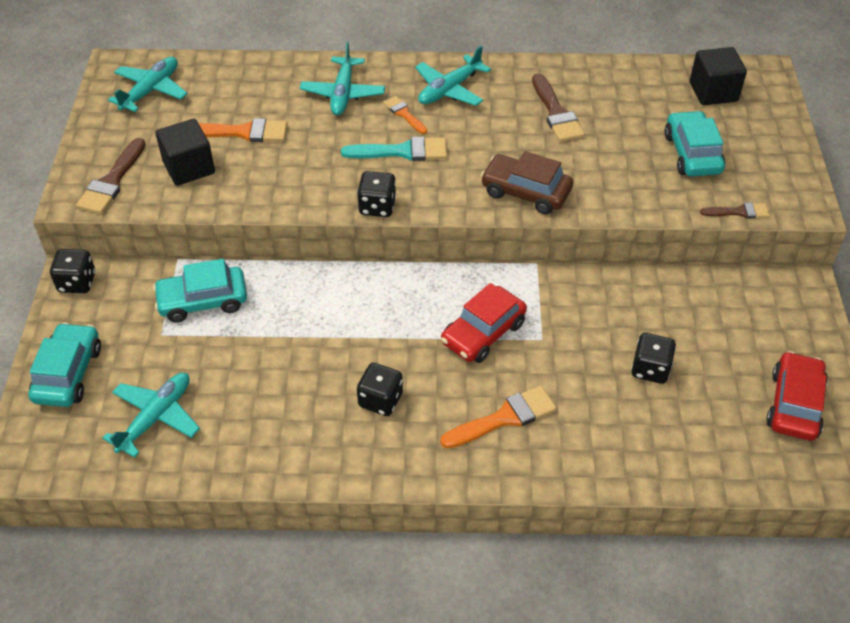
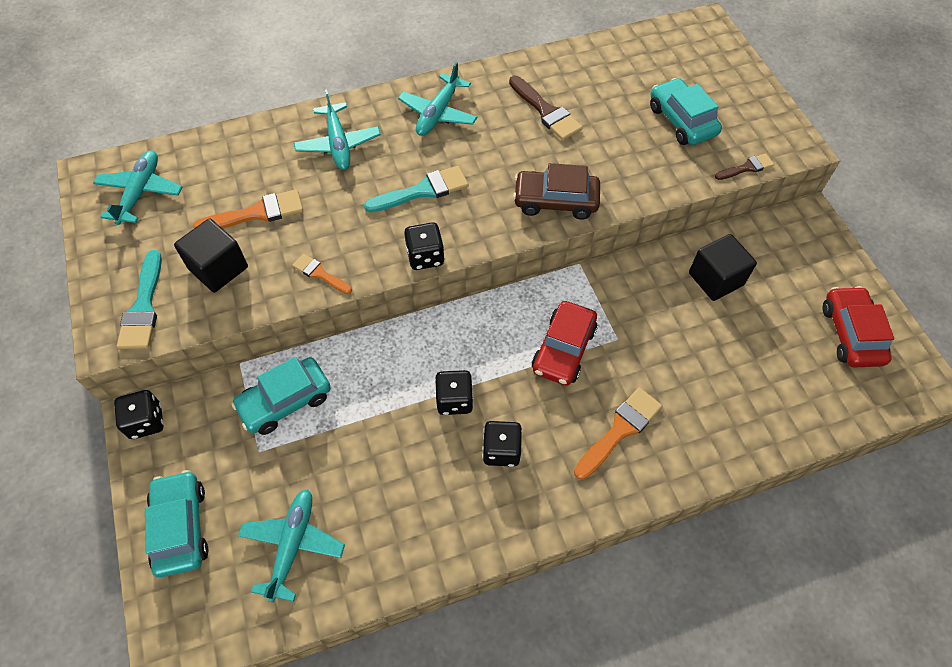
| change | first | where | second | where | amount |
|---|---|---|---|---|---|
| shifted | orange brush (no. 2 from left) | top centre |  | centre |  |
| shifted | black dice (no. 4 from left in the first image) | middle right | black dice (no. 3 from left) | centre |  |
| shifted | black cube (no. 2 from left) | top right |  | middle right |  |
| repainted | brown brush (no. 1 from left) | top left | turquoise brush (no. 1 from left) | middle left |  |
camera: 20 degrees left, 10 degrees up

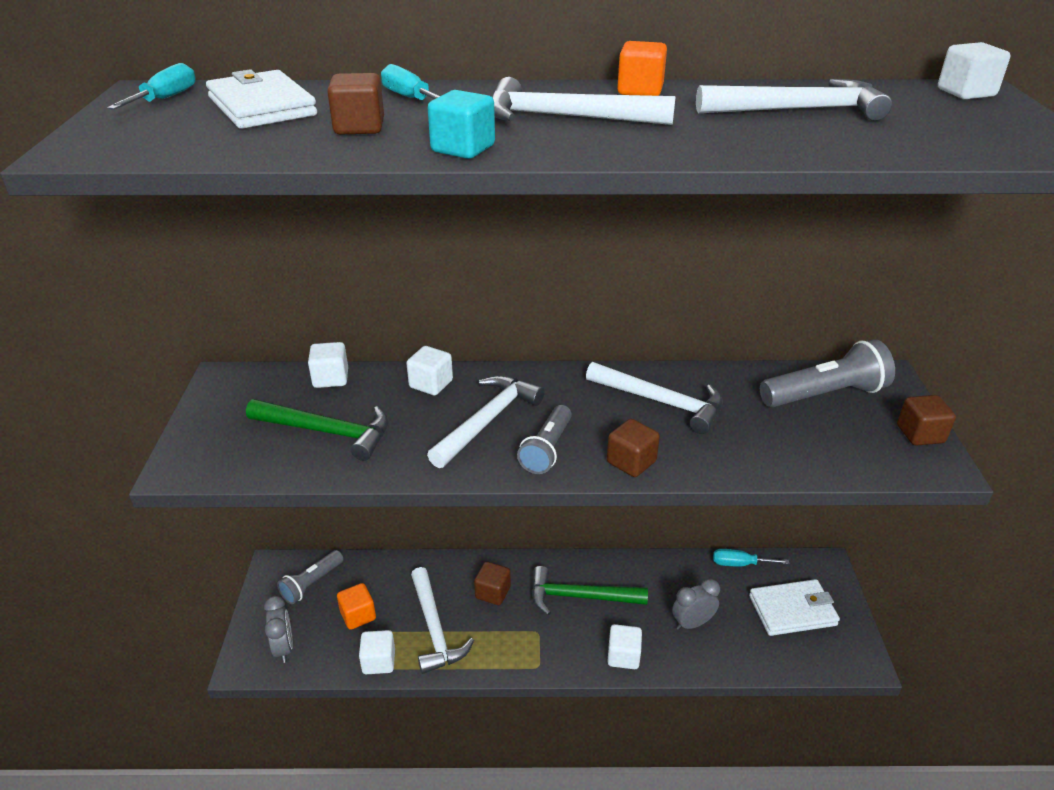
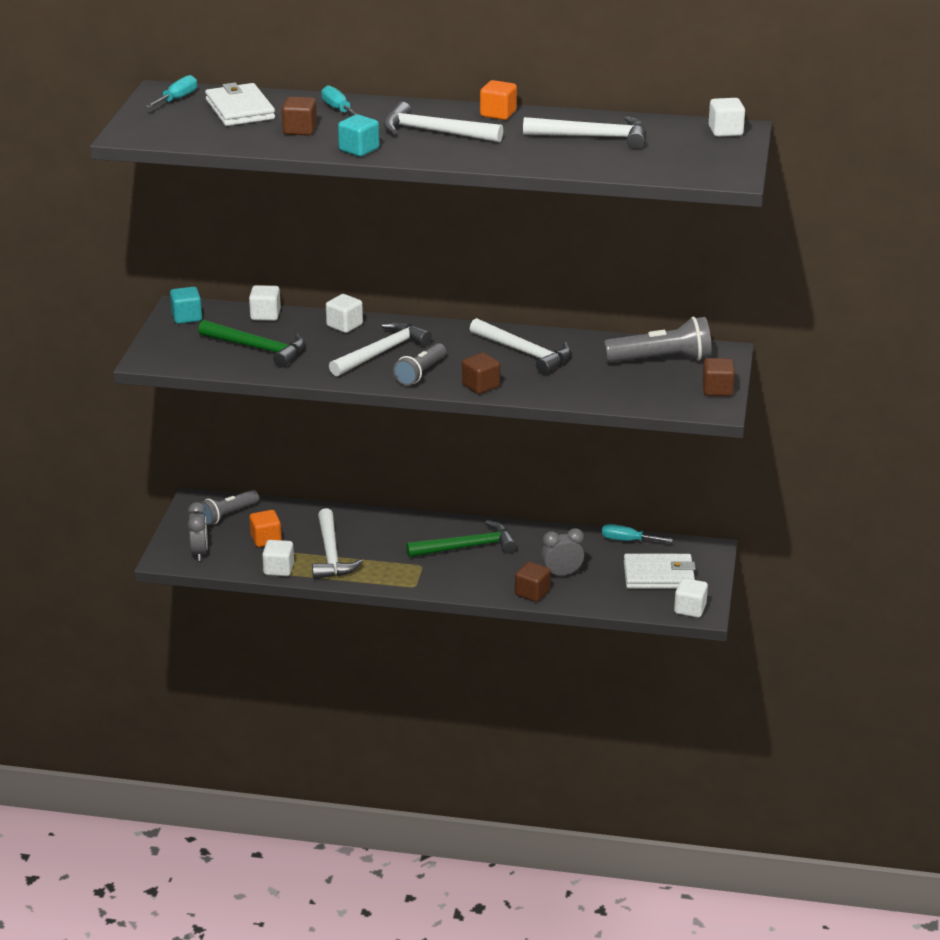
| change | first | where | second | where | amount |
|---|---|---|---|---|---|
| new |  |  | turquoise cube (no. 1 from left) | top left |  |
| shifted | brown cube (no. 2 from left in the first image) | bottom centre | brown cube (no. 3 from left) | centre |  |
| shifted | white cube (no. 4 from left) | bottom centre |  | middle right |  |
| rotated | green hammer (no. 2 from left) | bottom centre |  | centre | 150 degrees clockwise |
camera: 10 degrees right, 5 degrees down

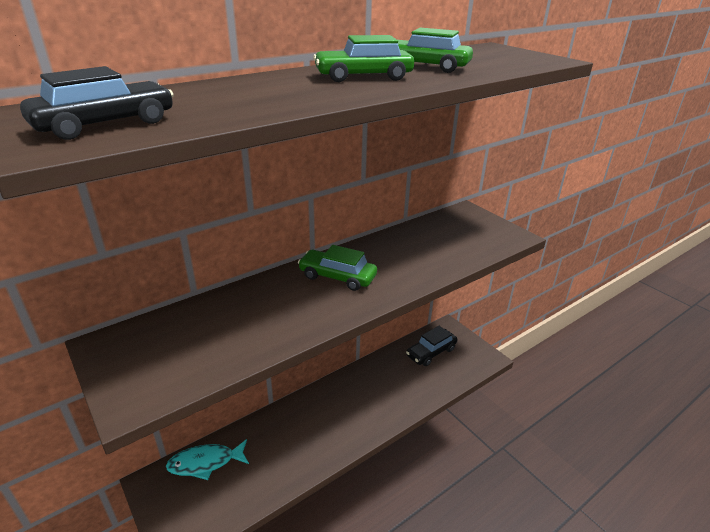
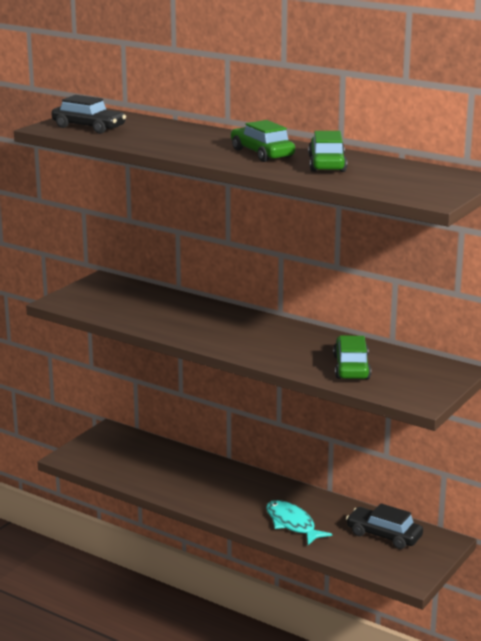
| change | first | where | second | where | amount |
|---|---|---|---|---|---|
| shifted | turquoise fish | bottom left |  | bottom centre |  |
| shifted | green car (no. 1 from left in the first image) | centre | green car (no. 3 from left) | middle right |  |
camera: 70 degrees right, 10 degrees down

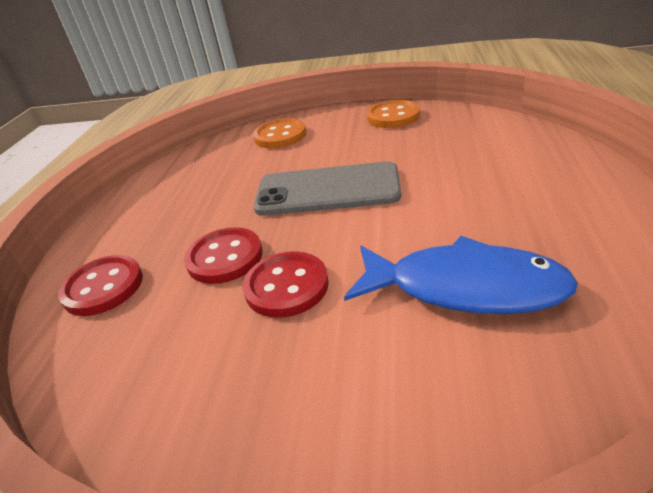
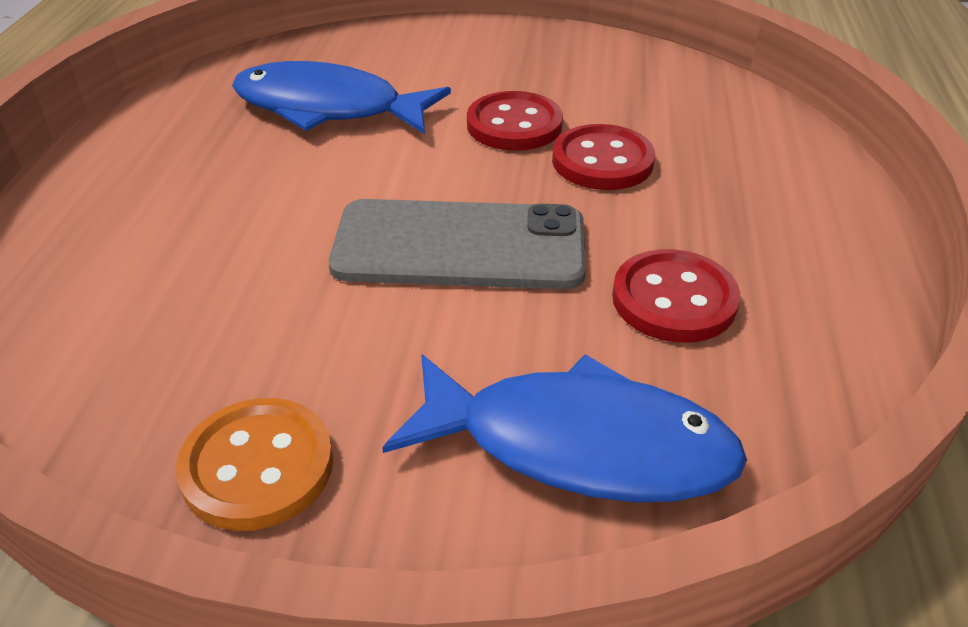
| change | first | where | second | where | amount |
|---|---|---|---|---|---|
| shifted | red button (no. 1 from left in the first image) | middle left | red button (no. 3 from left) | middle right |  |
| swapped | orange button (no. 1 from left) | top centre | blue fish (no. 2 from left) | bottom centre |  |
camera: 175 degrees right, 5 degrees up

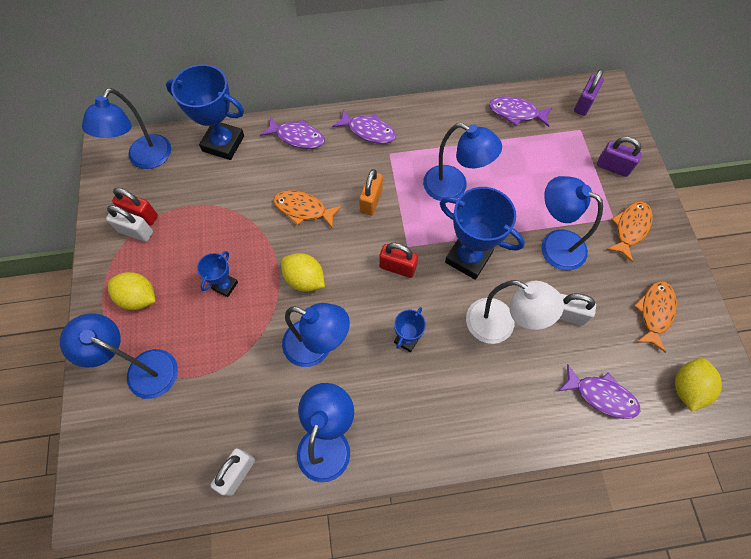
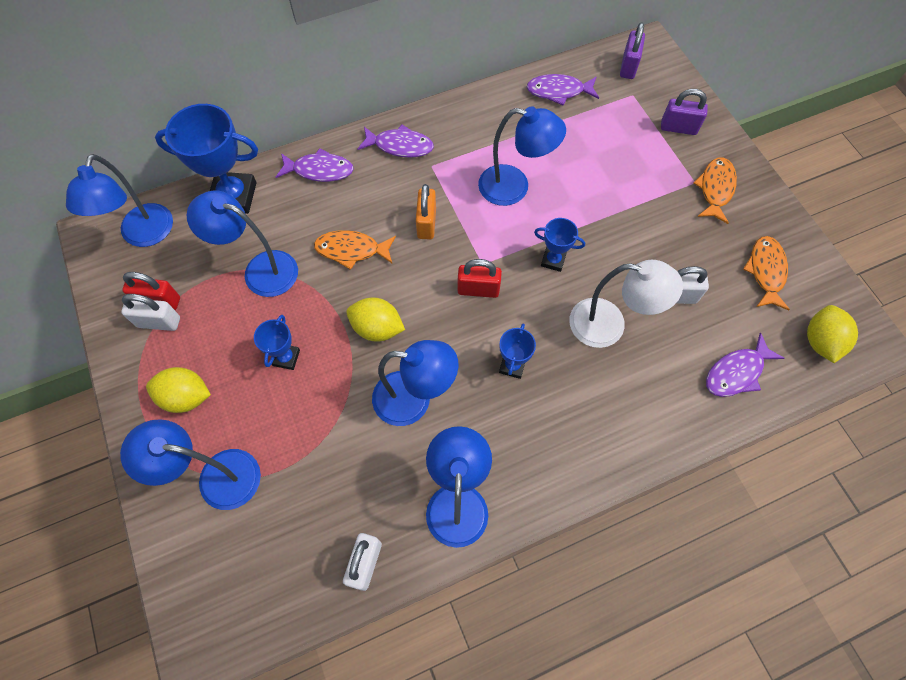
| change | first | where | second | where | amount |
|---|---|---|---|---|---|
| shifted | blue lamp (no. 6 from left in the first image) | middle right | blue lamp (no. 3 from left) | middle left |  |
| rotated | purple fish (no. 4 from left) | bottom right |  | middle right | 135 degrees clockwise |
| scaled | blue trophy (no. 4 from left) | centre |  | centre | x0.52 |
camera: 15 degrees left, 0 degrees up

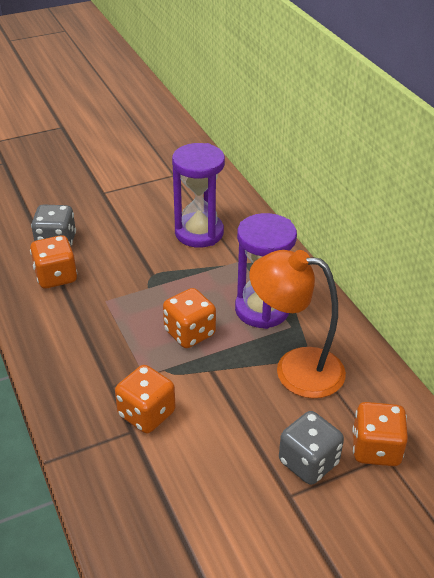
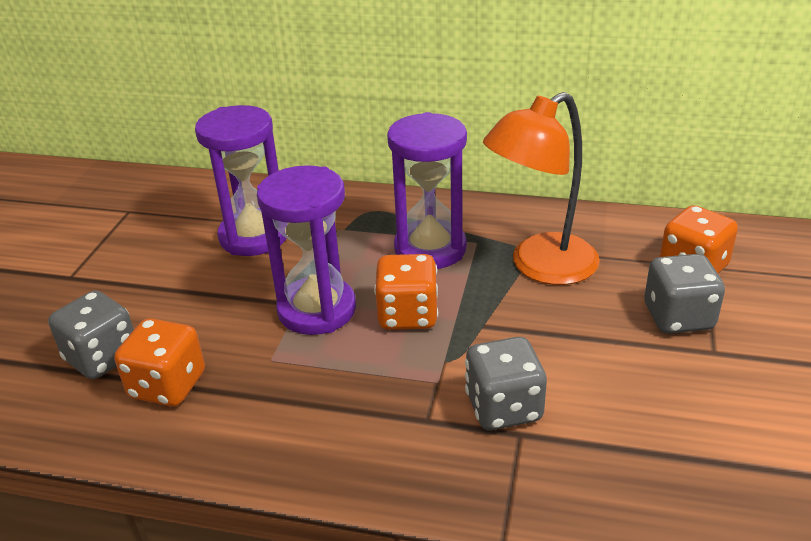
| change | first | where | second | where | amount |
|---|---|---|---|---|---|
| new |  |  | purple hourglass (no. 2 from left) | centre |  |
| repainted | orange dice (no. 2 from left) | bottom centre | grey dice (no. 2 from left) | bottom centre |  |
camera: 50 degrees left, 5 degrees down

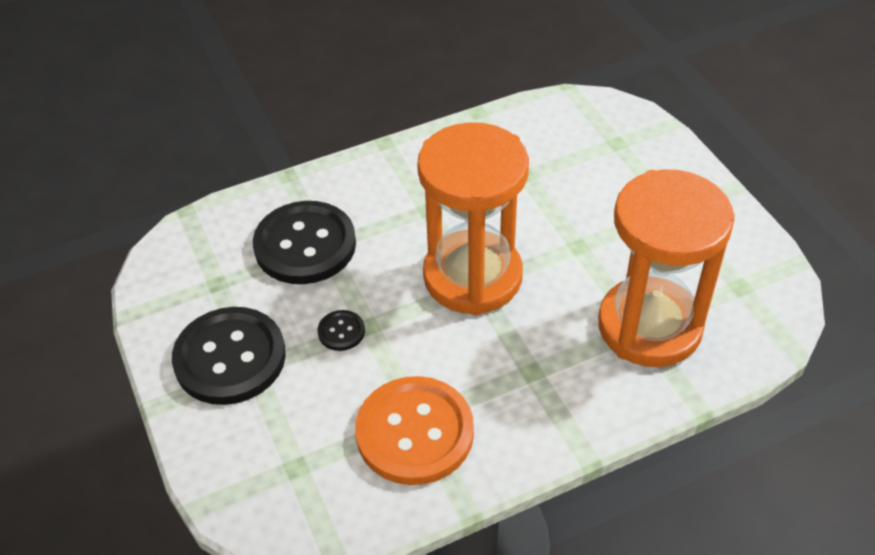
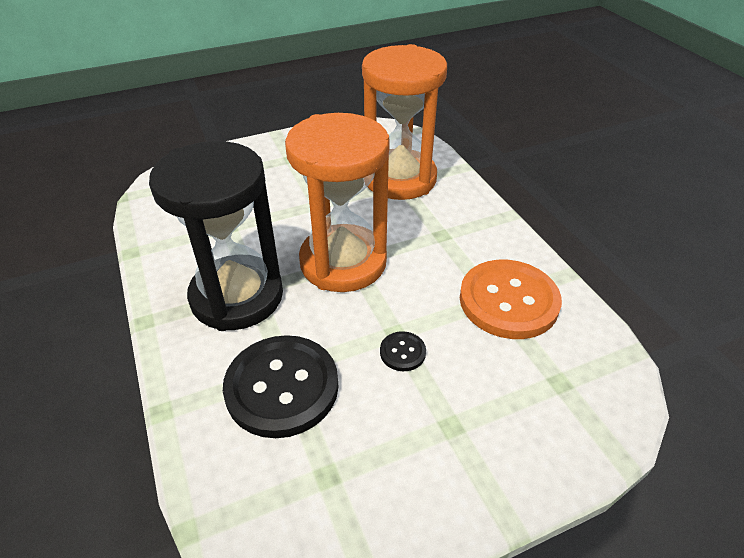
| change | first | where | second | where | amount |
|---|---|---|---|---|---|
| gone | black button (no. 1 from left) | middle left |  |  |  |
| new |  |  | black hourglass | middle left |  |
camera: 90 degrees left, 5 degrees down

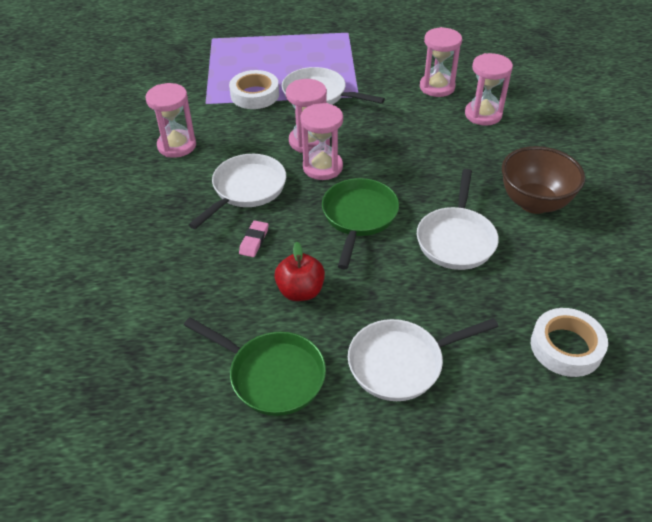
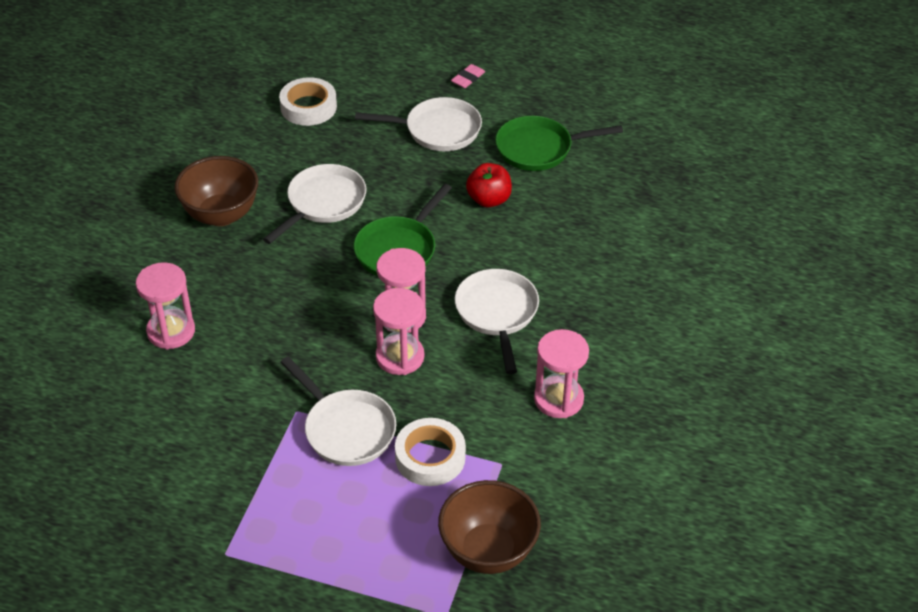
| change | first | where | second | where | amount |
|---|---|---|---|---|---|
| gone | pink hourglass (no. 4 from left) | top right |  |  |  |
| new |  |  | brown bowl (no. 2 from left) | bottom centre |  |
| shifted | pink eraser | centre |  | top centre |  |
| rotated | green pan (no. 1 from left in the first image) | bottom centre | green pan (no. 2 from left) | top centre | 60 degrees counterclockwise |
| rotated | white pan (no. 1 from left in the first image) | centre | white pan (no. 4 from left) | centre | 120 degrees clockwise |
camera: 160 degrees left, 0 degrees up

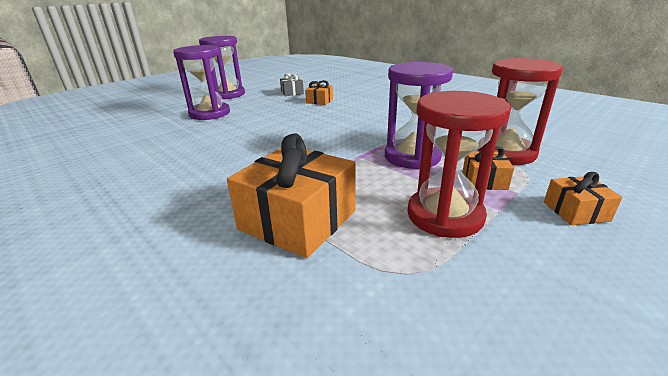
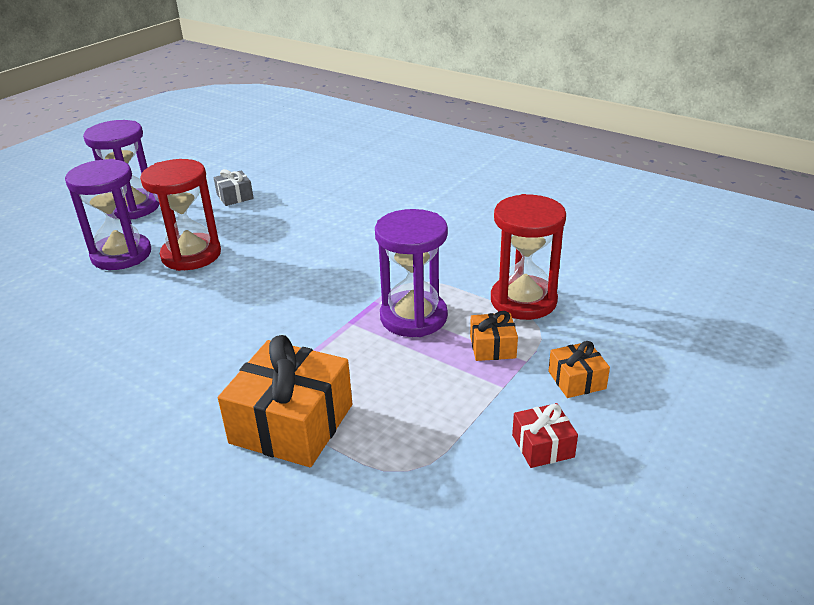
| change | first | where | second | where | amount |
|---|---|---|---|---|---|
| gone | orange gift (no. 2 from left) | top centre |  |  |  |
| new |  |  | red gift | bottom right |  |
| shifted | red hourglass (no. 1 from left) | middle right |  | middle left |  |
camera: 10 degrees left, 5 degrees up

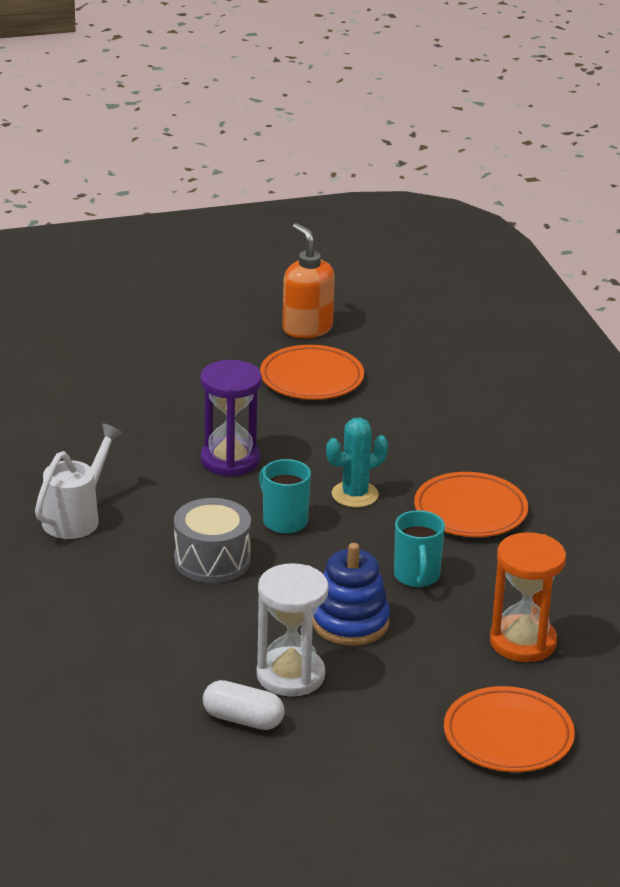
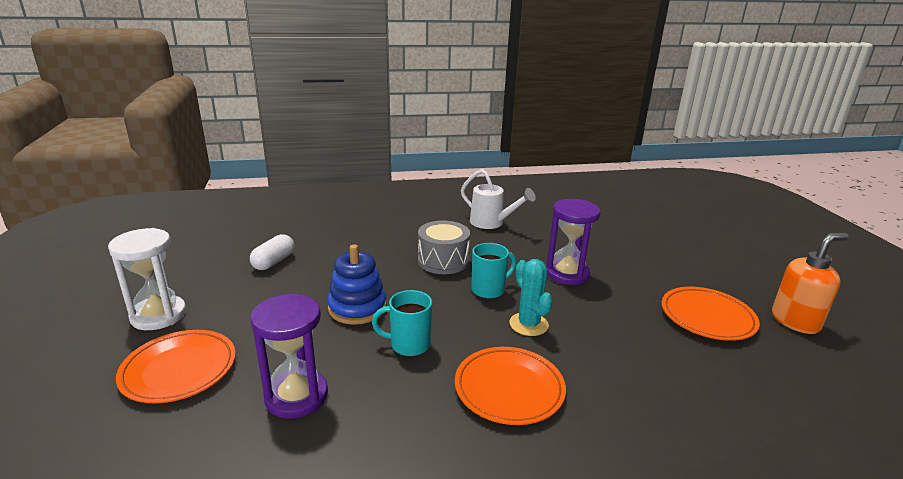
| change | first | where | second | where | amount |
|---|---|---|---|---|---|
| shifted | white hourglass | bottom centre |  | middle left |  |
| repainted | orange hourglass | bottom right | purple hourglass (no. 1 from left) | bottom left |  |
camera: 95 degrees right, 5 degrees down

